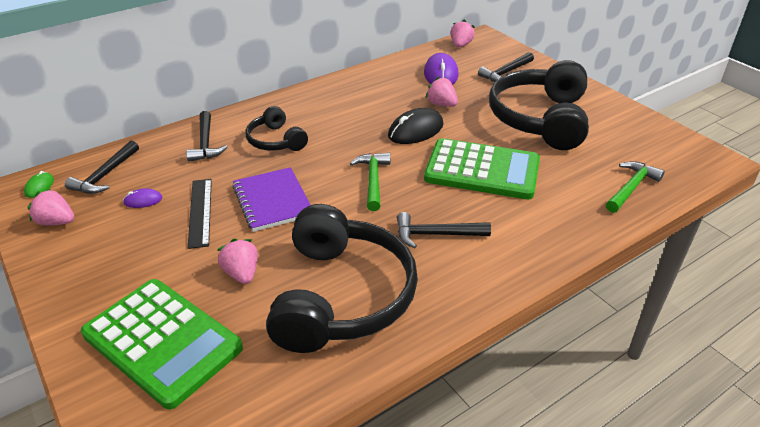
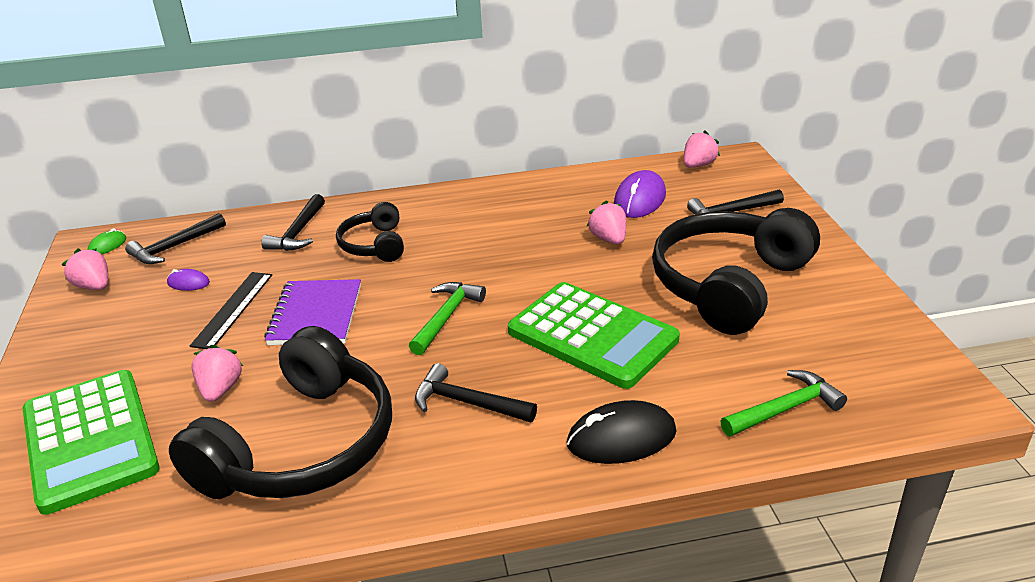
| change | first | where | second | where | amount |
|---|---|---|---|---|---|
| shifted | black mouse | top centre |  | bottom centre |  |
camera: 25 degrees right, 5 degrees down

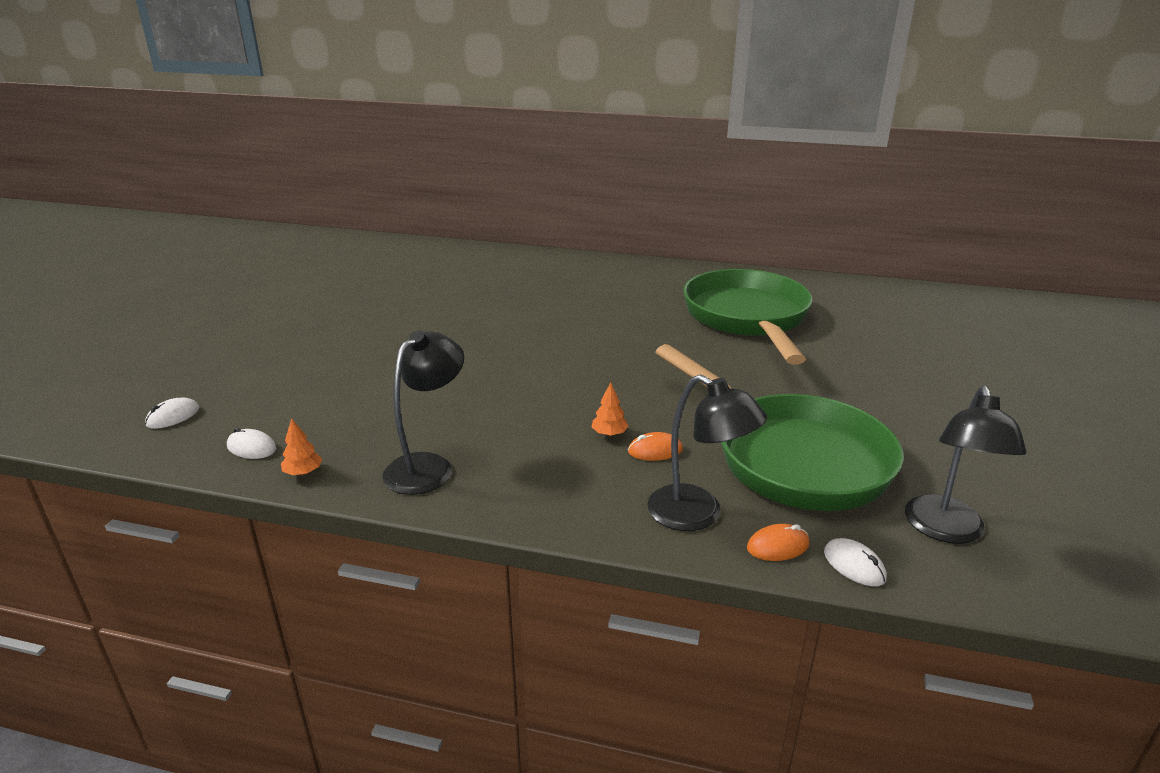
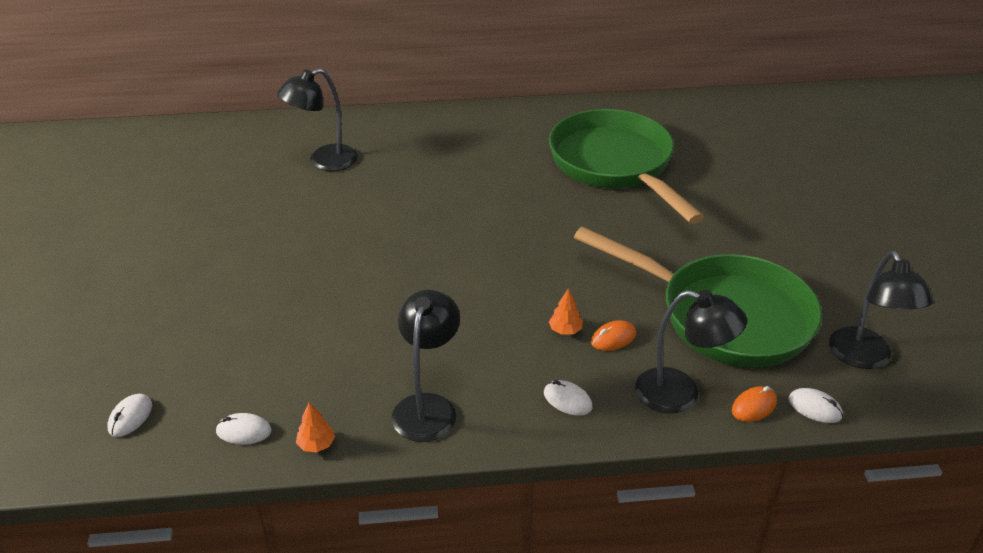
| change | first | where | second | where | amount |
|---|---|---|---|---|---|
| new |  |  | black lamp (no. 1 from left) | top left |  |
| new |  |  | white mouse (no. 3 from left) | bottom centre |  |
camera: 20 degrees left, 10 degrees up

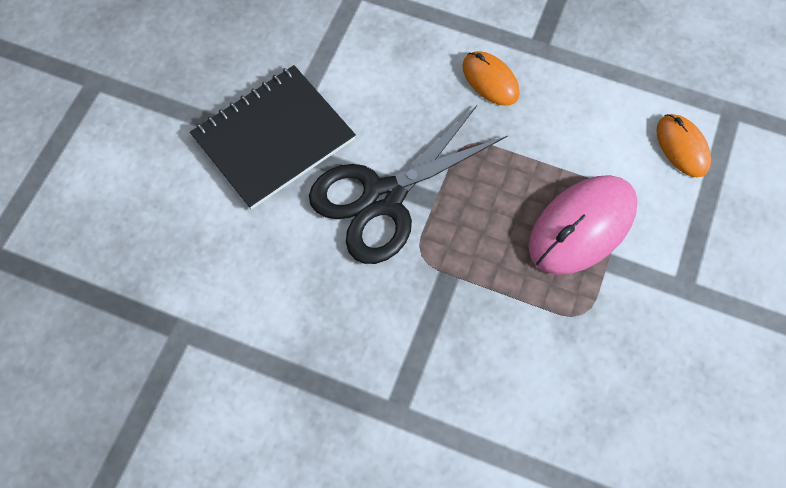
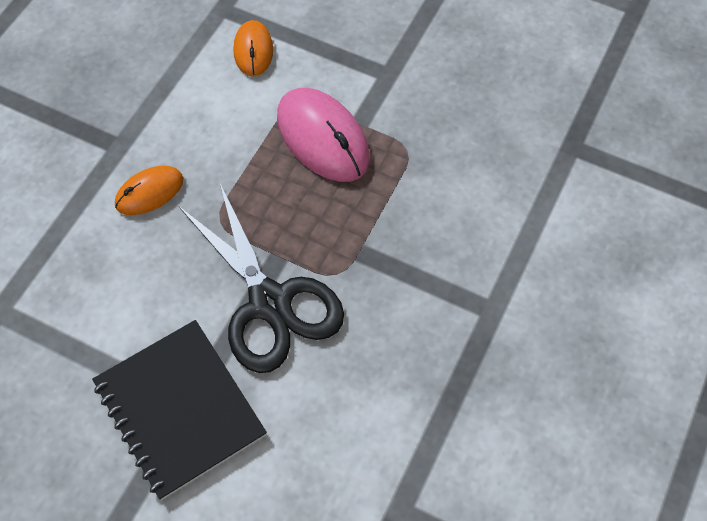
| change | first | where | second | where | amount |
|---|---|---|---|---|---|
| rotated | orange mouse (no. 2 from left) | top right |  | top centre | 75 degrees counterclockwise |
camera: 85 degrees left, 5 degrees down

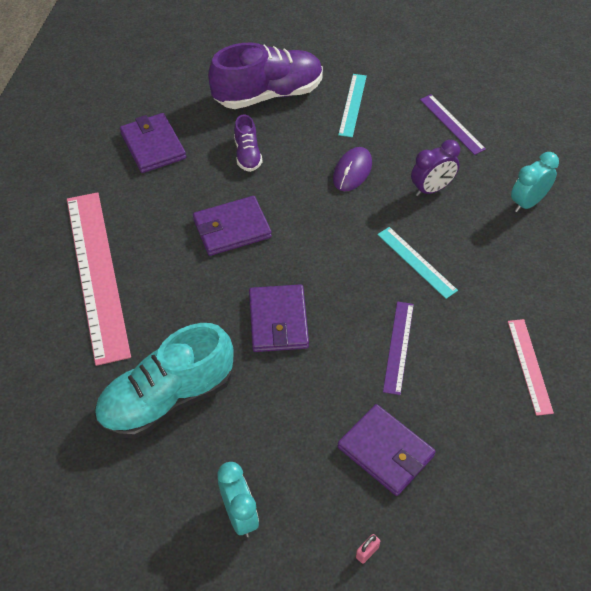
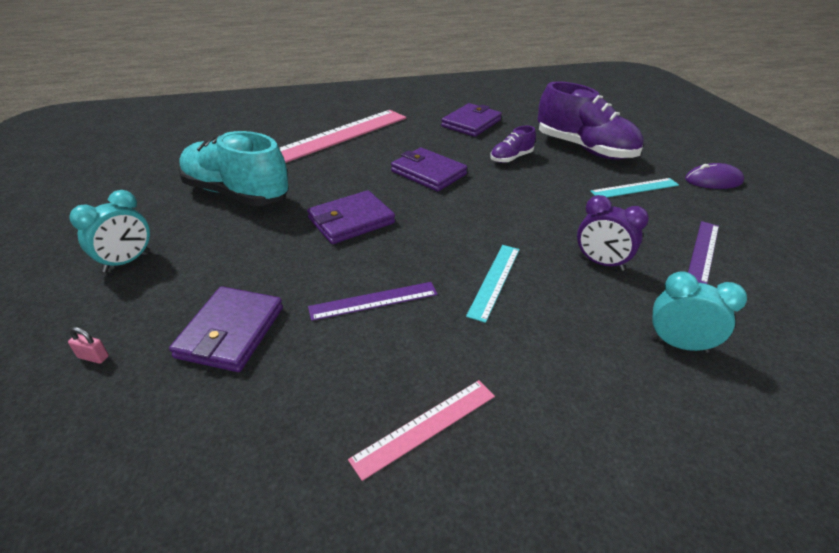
| change | first | where | second | where | amount |
|---|---|---|---|---|---|
| shifted | purple mouse | top centre |  | top right |  |
camera: 60 degrees right, 15 degrees down

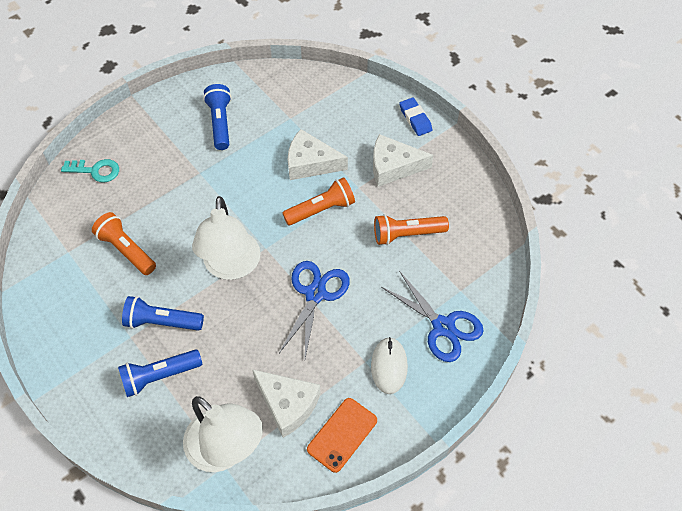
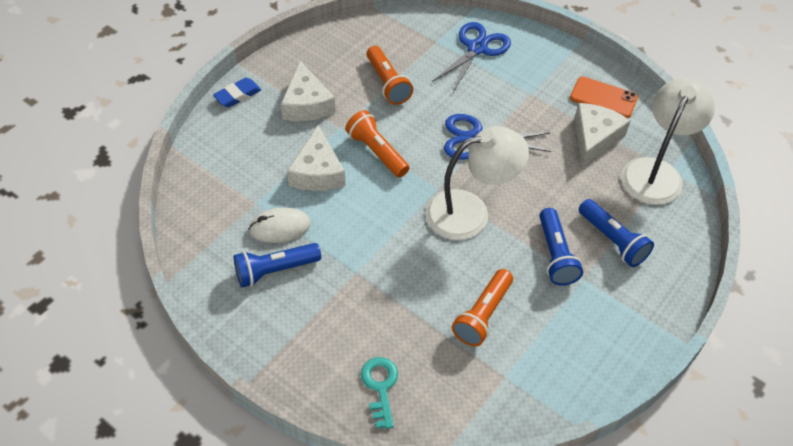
| change | first | where | second | where | amount |
|---|---|---|---|---|---|
| shifted | white mouse | bottom centre |  | centre |  |
camera: 105 degrees left, 5 degrees down

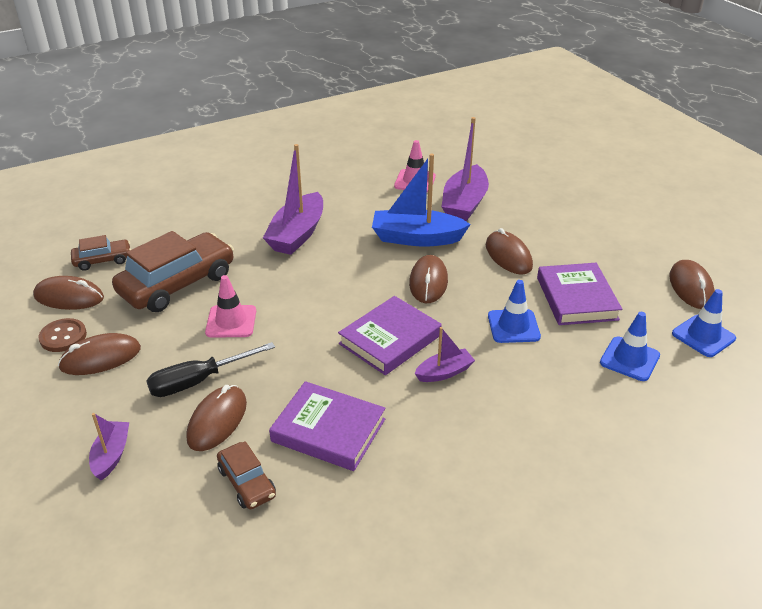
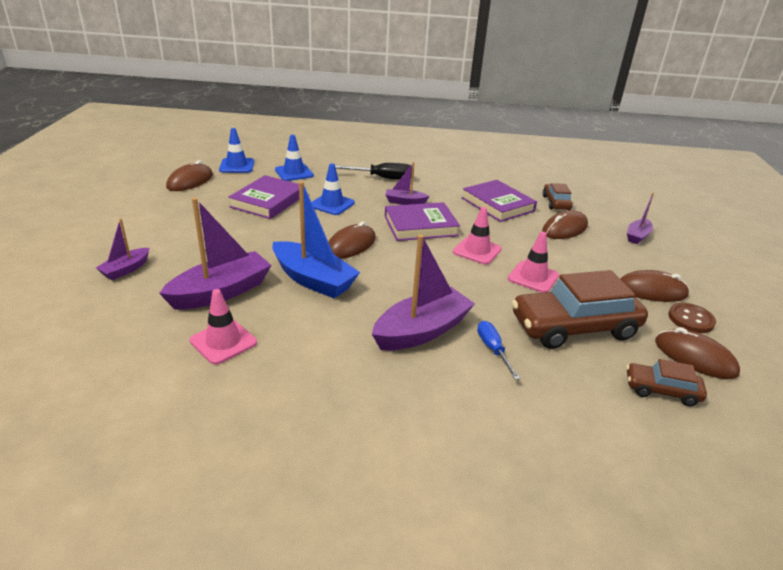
| change | first | where | second | where | amount |
|---|---|---|---|---|---|
| gone | brown mouse (no. 5 from left) | middle right |  |  |  |
| new |  |  | purple boat (no. 1 from left) | middle left |  |
| new |  |  | pink traffic cone (no. 2 from left) | centre |  |
| new |  |  | blue screwdriver | centre |  |
| shifted | black screwdriver | middle left |  | top centre |  |
camera: 150 degrees left, 5 degrees down

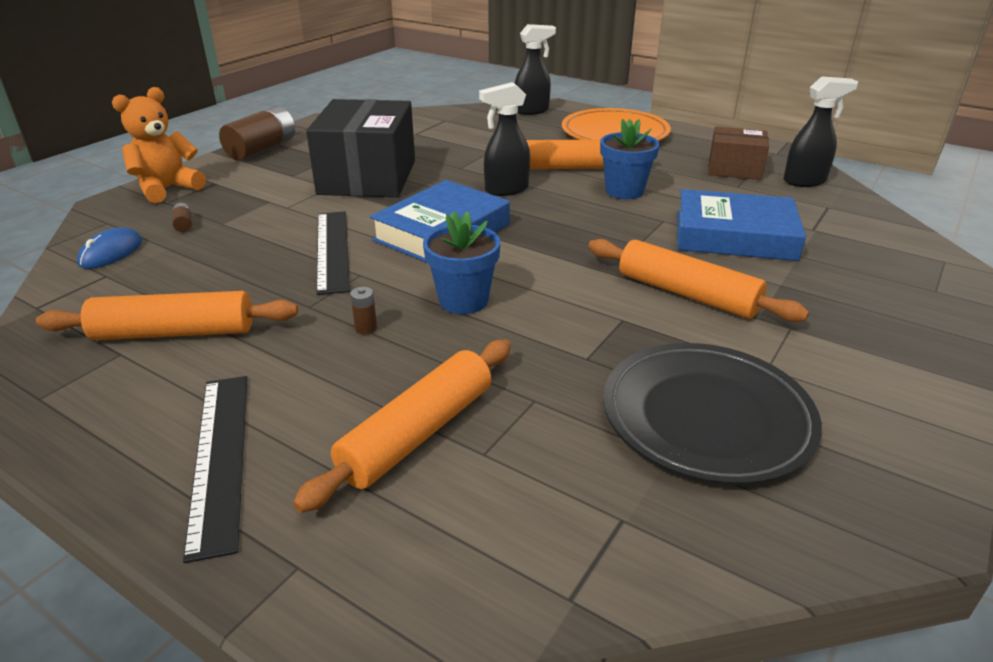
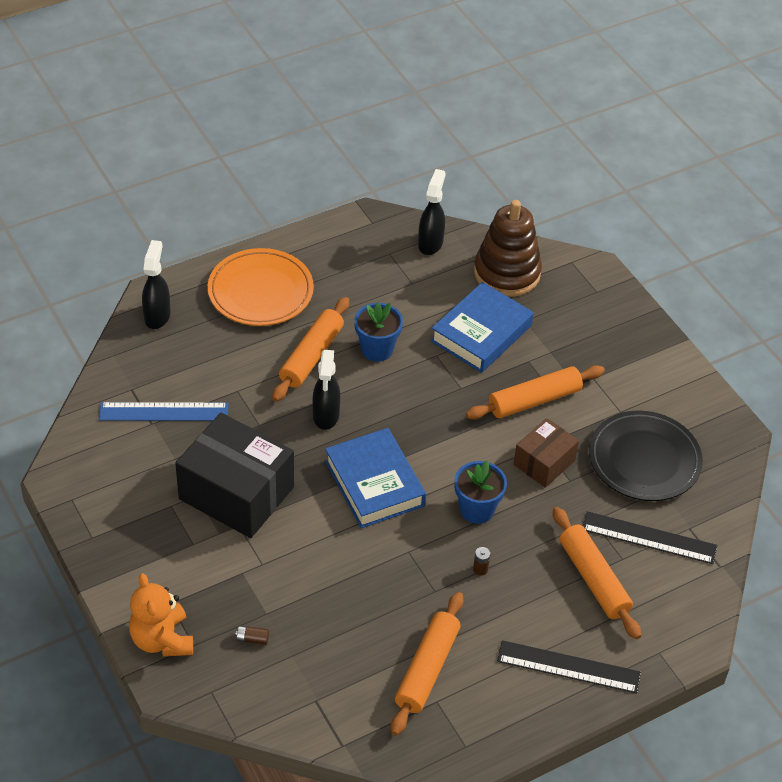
| change | first | where | second | where | amount |
|---|---|---|---|---|---|
| gone | blue mouse | middle left |  |  |  |
| gone | brown battery (no. 2 from left) | top left |  |  |  |
| new |  |  | blue ruler | middle left |  |
| new |  |  | brown stacking toy | top centre |  |
| shifted | black ruler (no. 2 from left) | centre |  | bottom right |  |
| shifted | brown box | top right |  | middle right |  |
camera: 65 degrees left, 15 degrees up

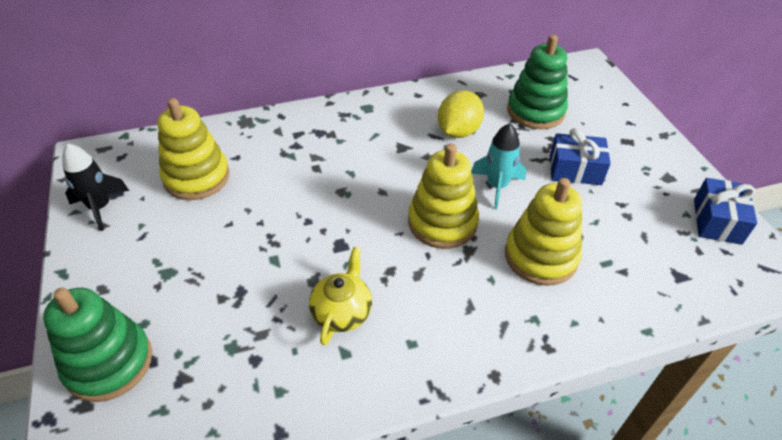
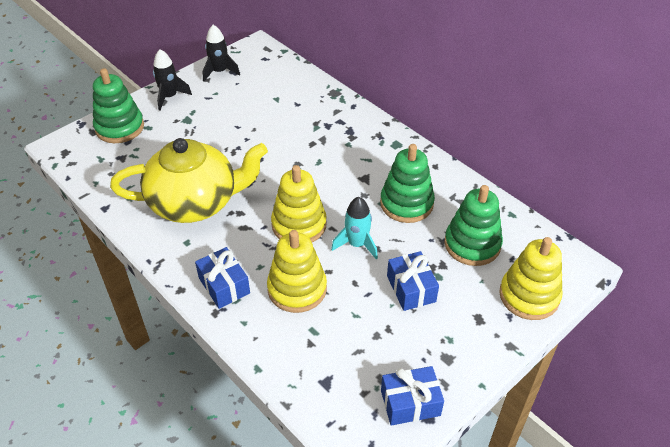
| change | first | where | second | where | amount |
|---|---|---|---|---|---|
| new |  |  | black rocket (no. 1 from left) | top left |  |
| new |  |  | blue gift (no. 1 from left) | middle left |  |
| shifted | yellow stacking toy (no. 1 from left in the first image) | middle left | yellow stacking toy (no. 3 from left) | middle right |  |
| swapped | yellow lemon | top centre | green stacking toy (no. 2 from left) | centre |  |
| scaled | yellow teapot | bottom centre |  | middle left | x2.17 |
camera: 65 degrees right, 0 degrees up

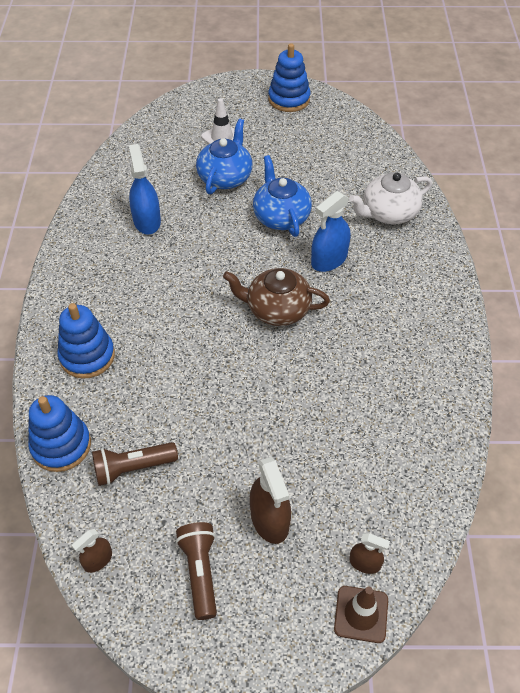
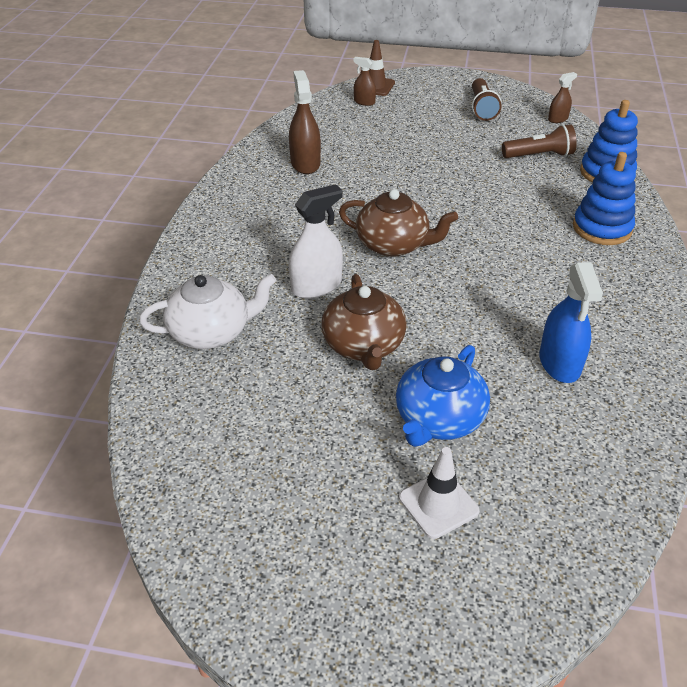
| change | first | where | second | where | amount |
|---|---|---|---|---|---|
| gone | blue stacking toy (no. 3 from left) | top centre |  |  |  |
| shifted | brown spray bottle (no. 2 from left in the first image) | bottom centre | brown spray bottle (no. 1 from left) | top centre |  |
| repainted | blue teapot (no. 2 from left) | top centre | brown teapot (no. 1 from left) | centre |  |
| repainted | blue spray bottle (no. 2 from left) | centre | white spray bottle | centre |  |
camera: 170 degrees left, 10 degrees down

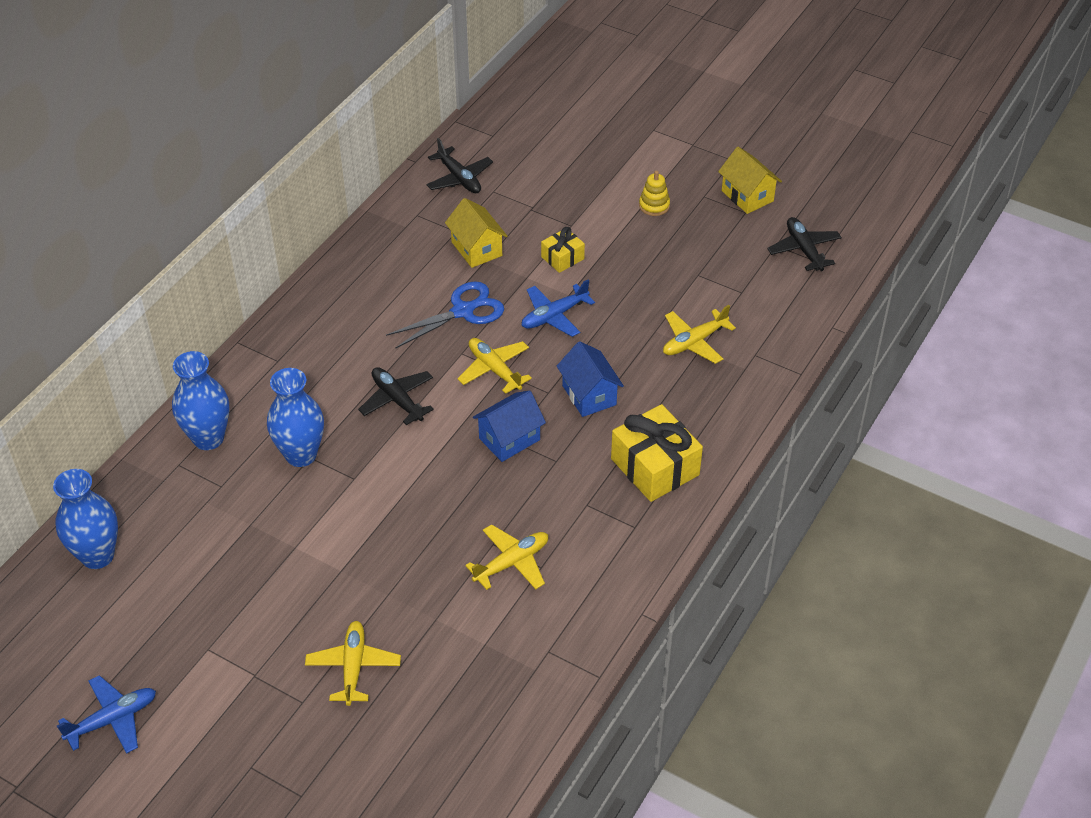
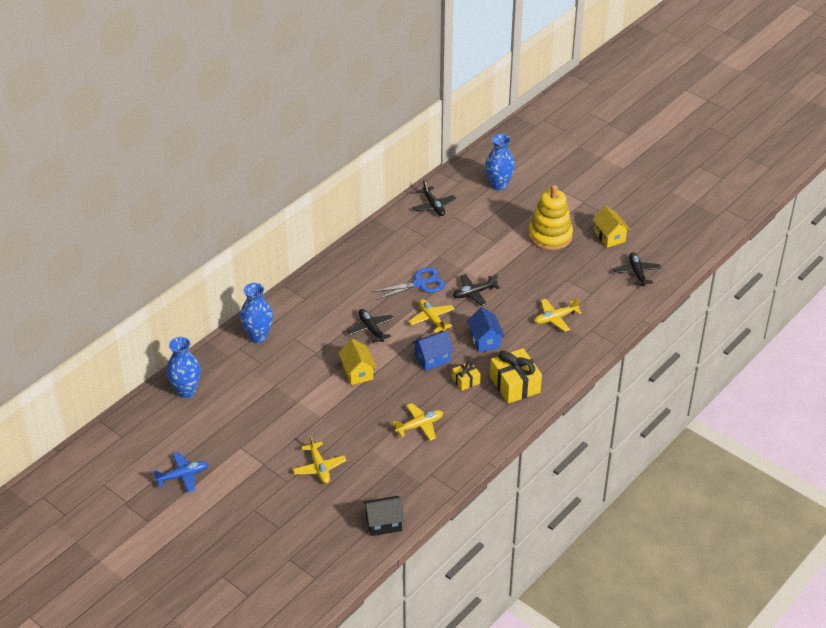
| change | first | where | second | where | amount |
|---|---|---|---|---|---|
| new |  |  | black house | bottom centre |  |
| shifted | blue vase (no. 3 from left) | middle left |  | top centre |  |
| shifted | yellow house (no. 1 from left) | top centre |  | centre |  |
| shifted | yellow gift (no. 1 from left) | top centre |  | centre |  |
| repainted | blue plane (no. 2 from left) | centre | black plane (no. 3 from left) | centre |  |
| rotated | yellow plane (no. 1 from left) | bottom left |  | bottom centre | 150 degrees clockwise |
| scaled | yellow stacking toy | top centre |  | centre | x2.29 |
camera: 10 degrees right, 5 degrees down

